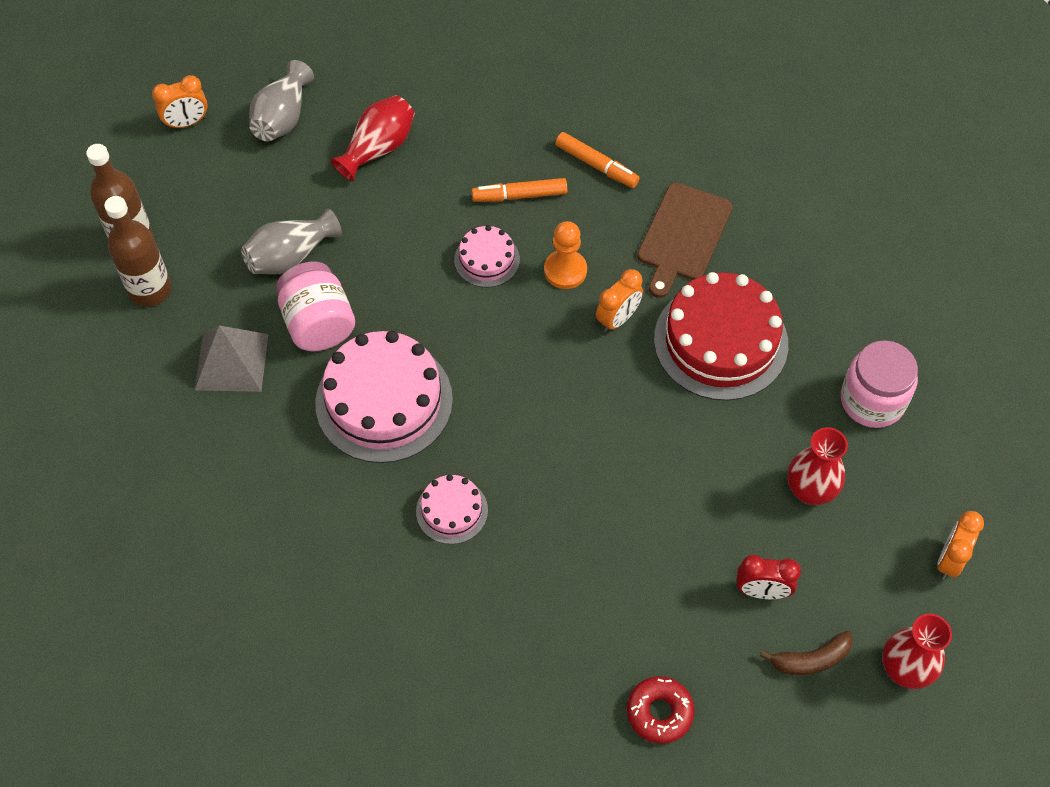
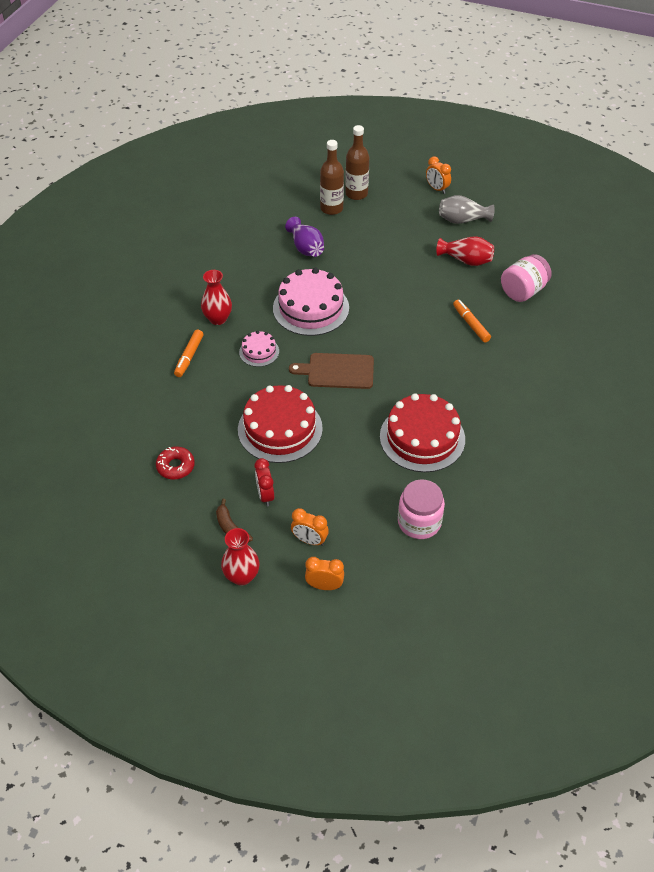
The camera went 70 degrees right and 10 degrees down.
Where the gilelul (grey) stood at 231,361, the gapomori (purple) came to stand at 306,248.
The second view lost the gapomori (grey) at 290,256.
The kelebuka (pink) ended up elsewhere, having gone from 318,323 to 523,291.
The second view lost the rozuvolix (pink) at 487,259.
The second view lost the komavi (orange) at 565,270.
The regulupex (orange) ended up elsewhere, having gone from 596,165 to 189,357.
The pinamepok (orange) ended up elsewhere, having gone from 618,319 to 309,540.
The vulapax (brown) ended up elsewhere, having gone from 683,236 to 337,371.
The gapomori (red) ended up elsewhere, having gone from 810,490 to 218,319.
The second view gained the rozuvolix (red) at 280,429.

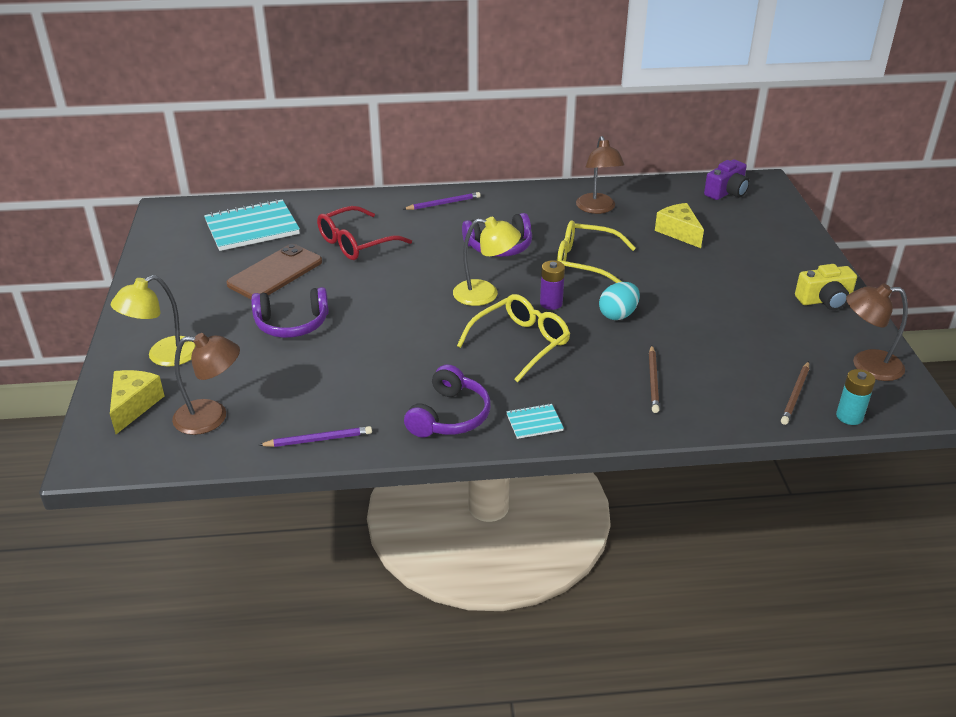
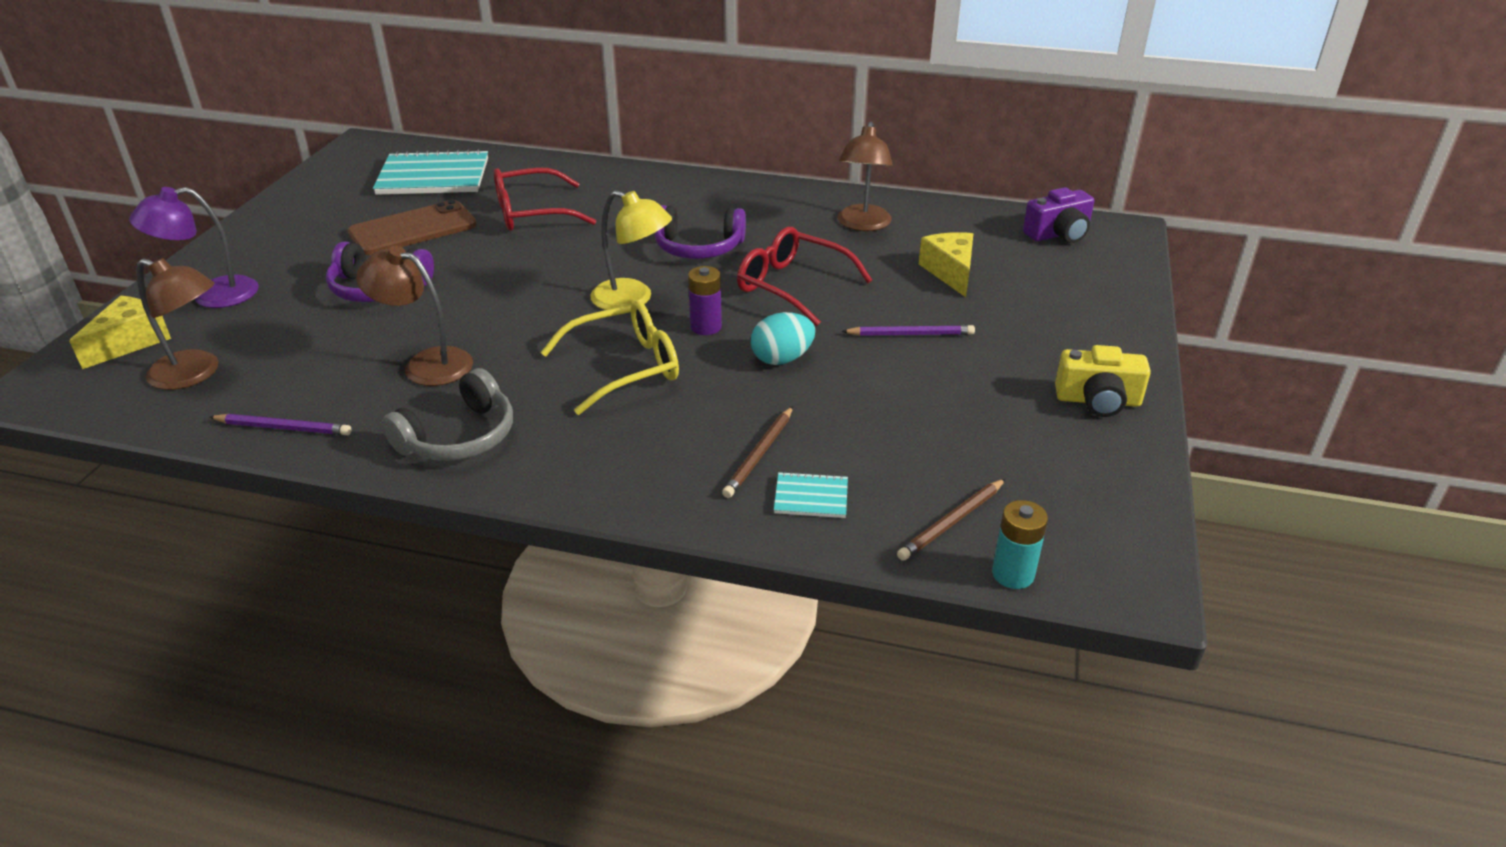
The camera went 20 degrees right and 0 degrees up.
What was the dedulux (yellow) at 163,356 turned into the dedulux (purple) at 212,295.
The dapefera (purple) ended up elsewhere, having gone from 443,204 to 910,334.
What was the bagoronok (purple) at 450,416 turned into the bagoronok (grey) at 459,437.
The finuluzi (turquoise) ended up elsewhere, having gone from 534,422 to 811,497.
What was the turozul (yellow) at 585,262 turned into the turozul (red) at 792,286.
The dedulux (brown) ended up elsewhere, having gone from 867,365 to 426,364.

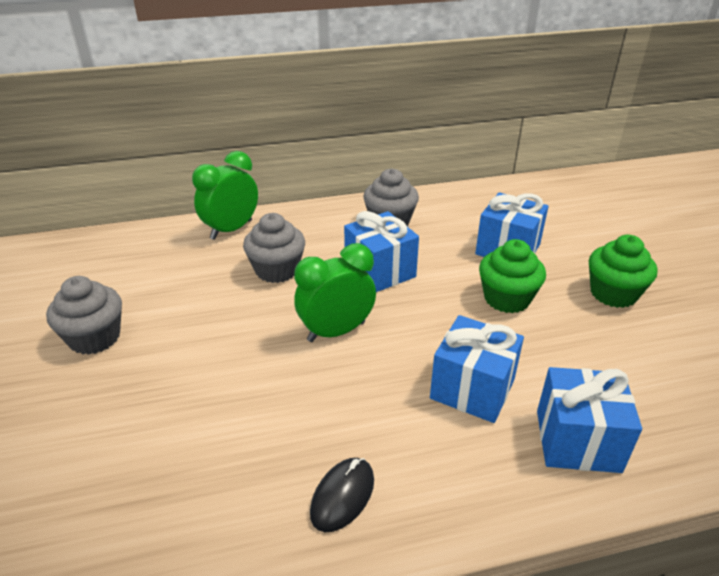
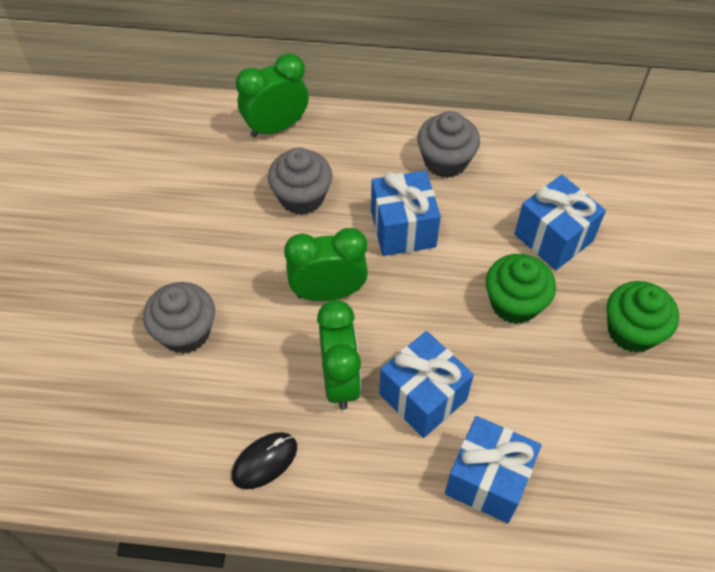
The camera went 20 degrees right and 20 degrees up.
The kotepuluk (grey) ended up elsewhere, having gone from 95,338 to 185,332.
The second view gained the pinamepok (green) at 340,380.

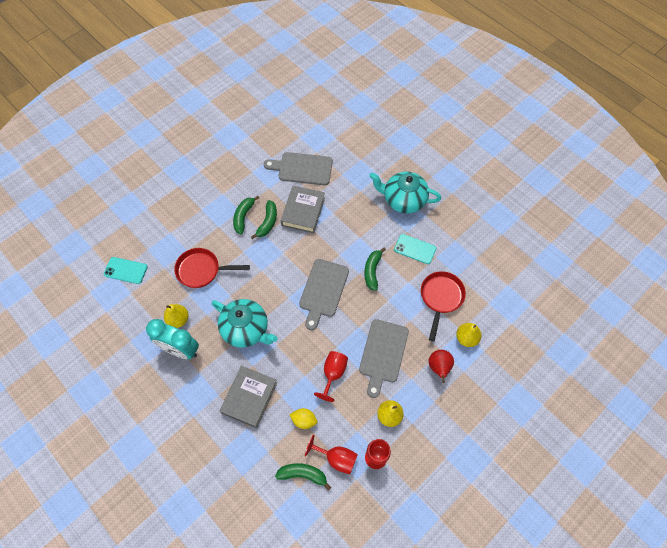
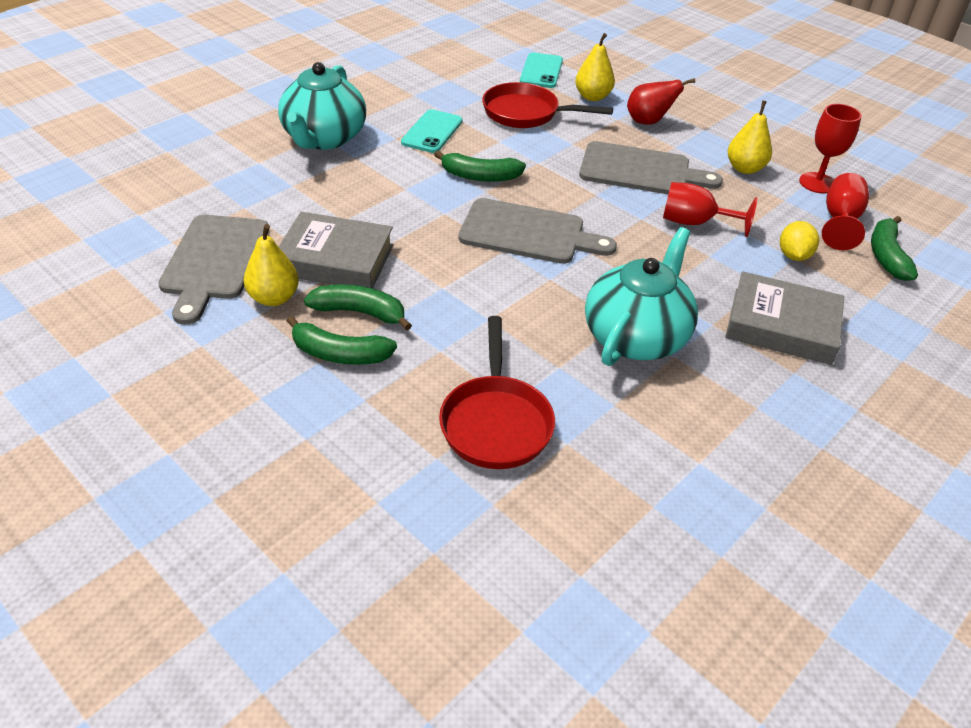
The camera went 95 degrees left and 20 degrees down.
The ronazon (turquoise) ended up elsewhere, having gone from 125,270 to 541,71.
The second view lost the pinamepok (turquoise) at 180,349.
The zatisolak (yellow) ended up elsewhere, having gone from 178,319 to 274,298.

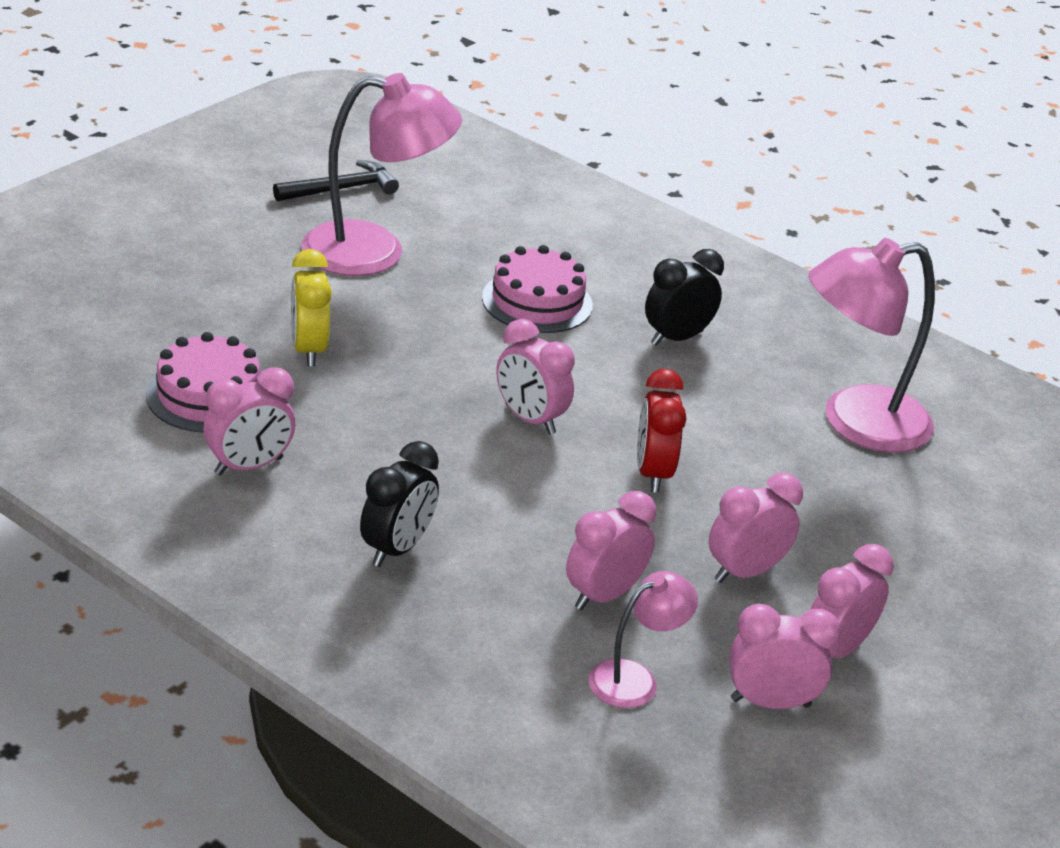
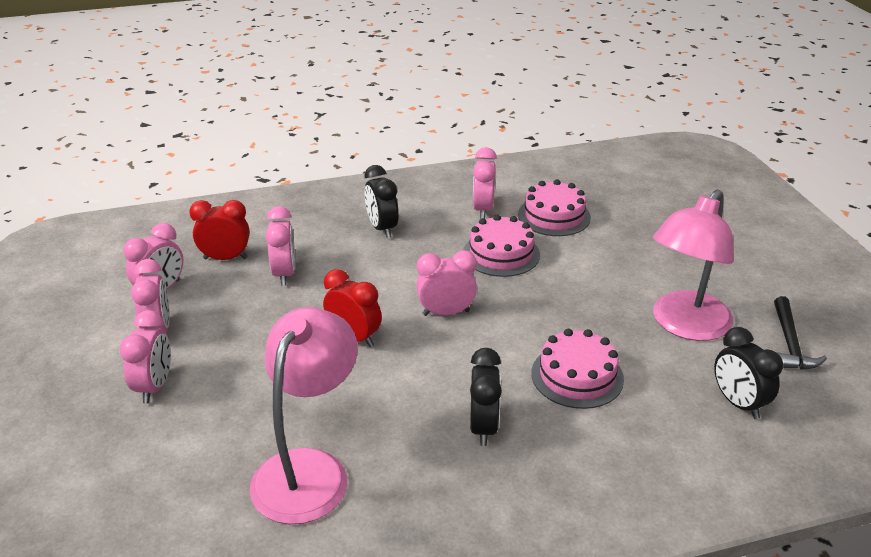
The camera went 130 degrees right and 0 degrees up.
The second view lost the pinamepok (yellow) at 308,350.
Where the dedulux (pink) stood at 635,679, the pinamepok (red) came to stand at 225,258.
The pinamepok (pink) ended up elsewhere, having gone from 745,572 to 154,387.
The second view gained the rozuvolix (pink) at 501,254.
The second view gained the pinamepok (black) at 738,403.

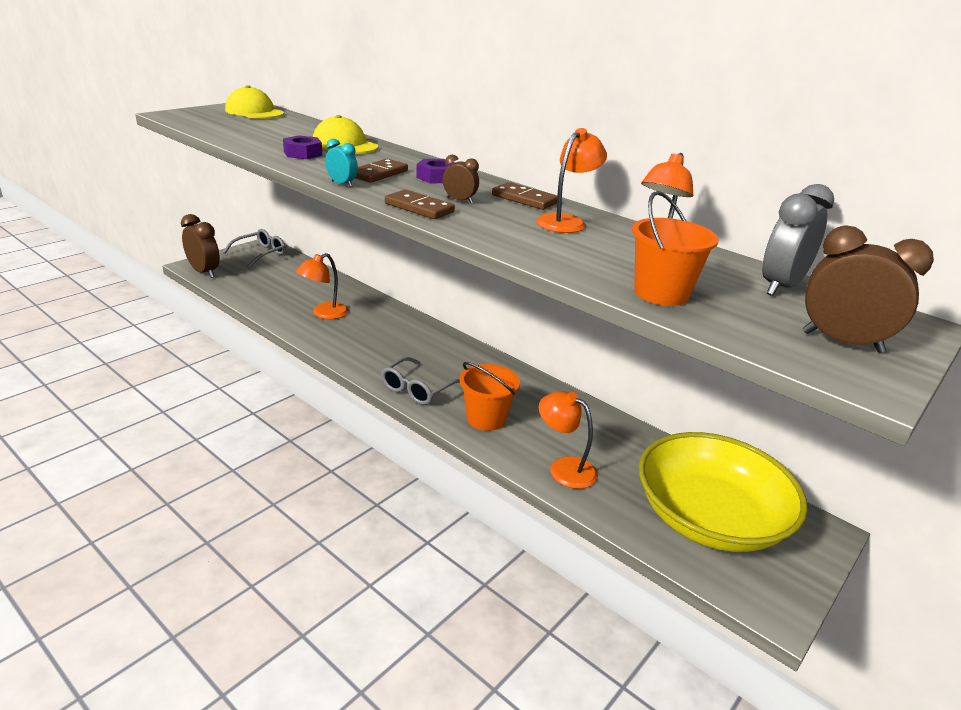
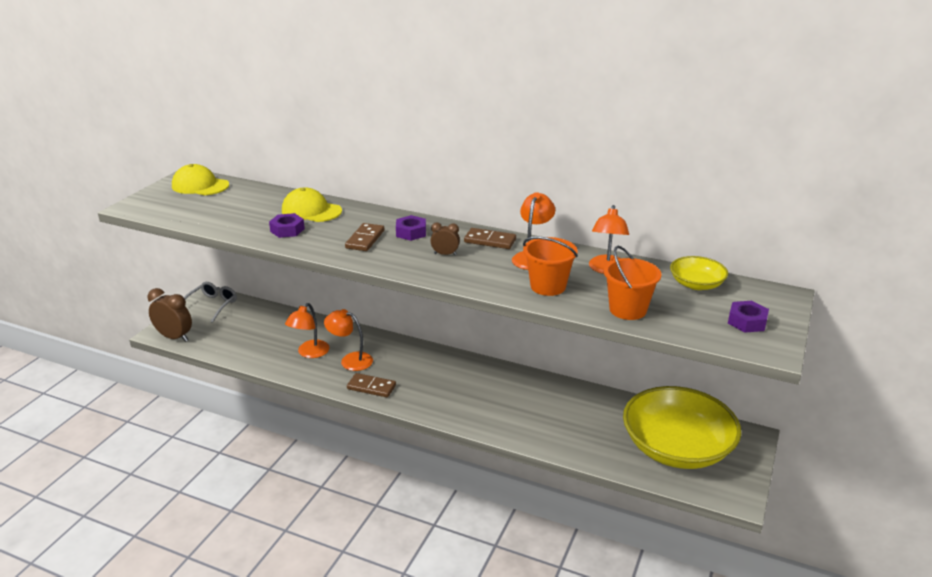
The camera went 15 degrees left and 0 degrees up.
The second view lost the pinamepok (turquoise) at 342,184.
The second view lost the turozul (grey) at 417,389.
The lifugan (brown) ended up elsewhere, having gone from 419,208 to 371,387.
The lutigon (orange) ended up elsewhere, having gone from 486,418 to 548,286.
The dedulux (orange) ended up elsewhere, having gone from 564,468 to 350,360.
Where the pinamepok (grey) stood at 780,287, the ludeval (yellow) came to stand at 696,284.
Where the pinamepok (brown) stood at 841,342, the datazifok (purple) came to stand at 747,322.

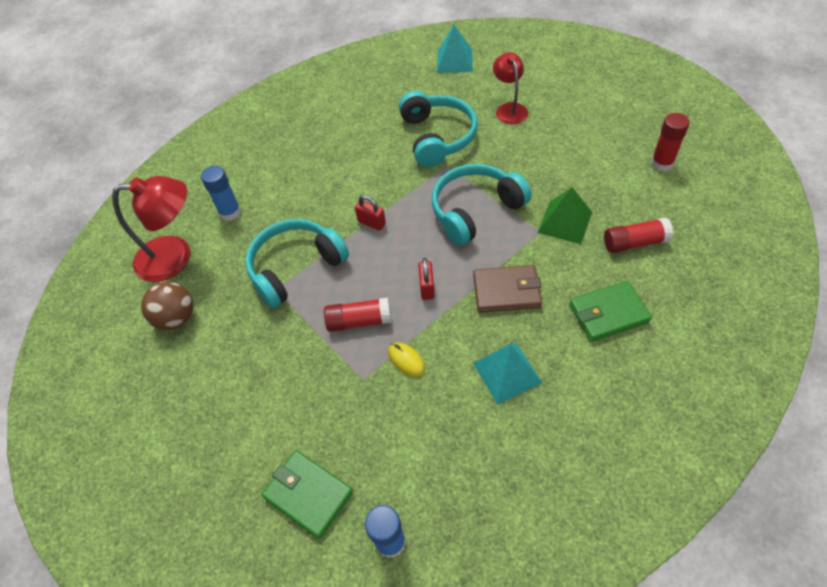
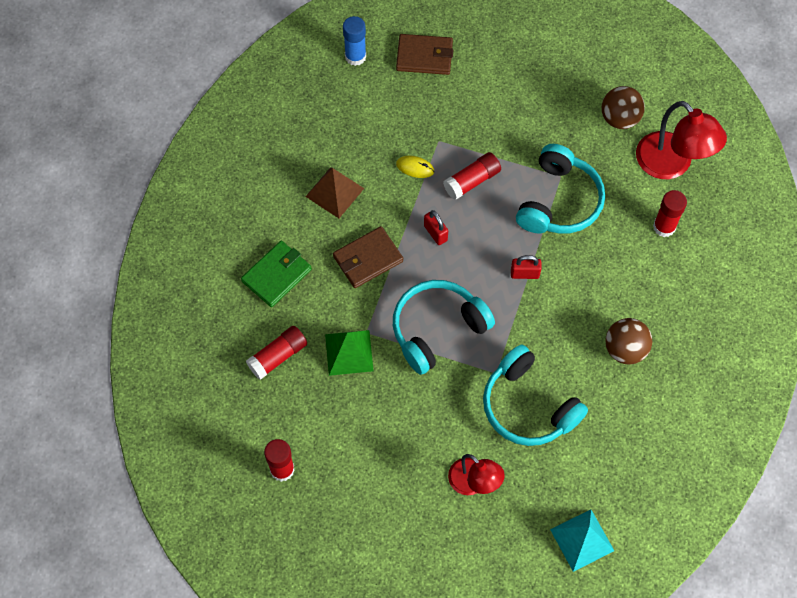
The camera went 145 degrees right and 10 degrees up.
The dedulux (red) at 175,257 ended up facing another way, 90 degrees counterclockwise from before.
What was the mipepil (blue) at 230,212 turned into the mipepil (red) at 664,227.
What was the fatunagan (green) at 308,494 turned into the fatunagan (brown) at 424,56.
The bagoronok (turquoise) at 475,210 ended up facing another way, 150 degrees counterclockwise from before.
What was the gilelul (turquoise) at 507,372 turned into the gilelul (brown) at 334,192.
The second view gained the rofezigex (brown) at 625,349.

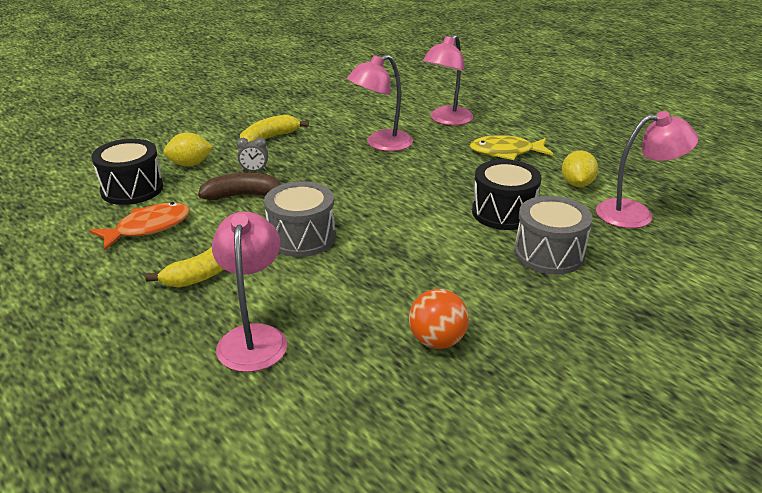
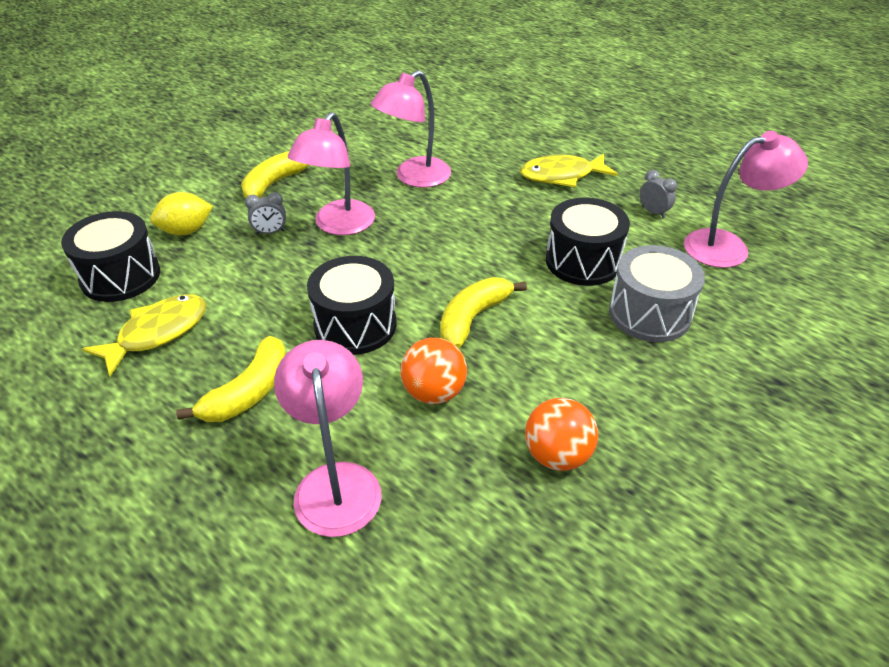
The camera went 10 degrees left and 10 degrees up.
What was the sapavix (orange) at 148,228 turned into the sapavix (yellow) at 157,333.
The second view lost the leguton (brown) at 243,195.
What was the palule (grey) at 301,238 turned into the palule (black) at 355,325.
The dedulux (pink) ended up elsewhere, having gone from 447,120 to 338,226.
Where the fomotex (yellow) stood at 577,184, the pinamepok (grey) came to stand at 653,212.
The second view gained the rofezigex (orange) at 434,392.
The second view gained the leguton (yellow) at 473,318.

